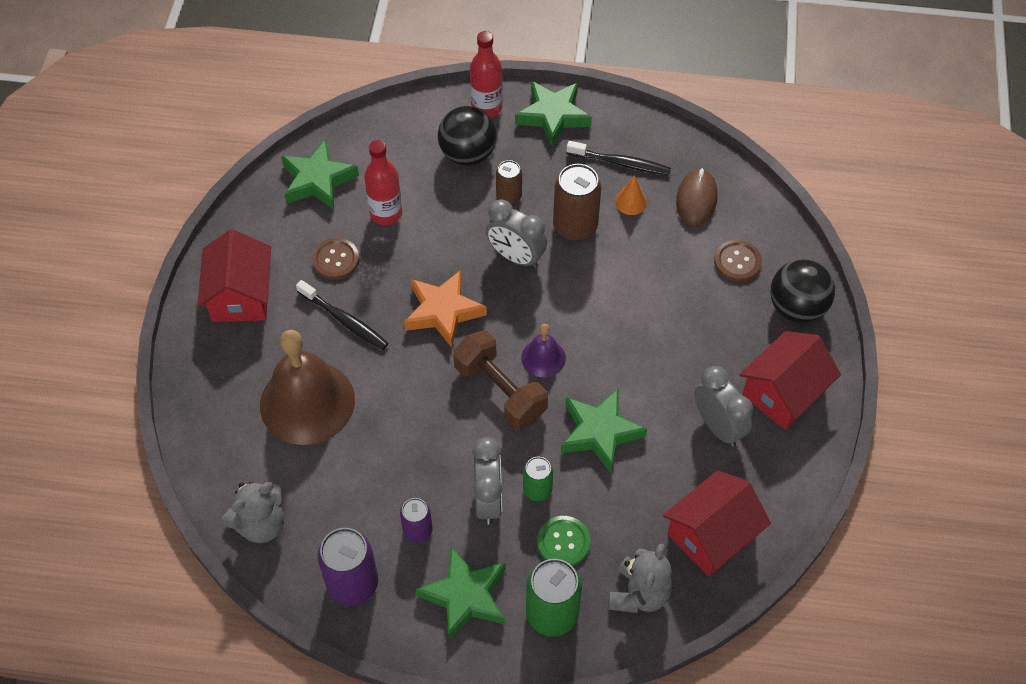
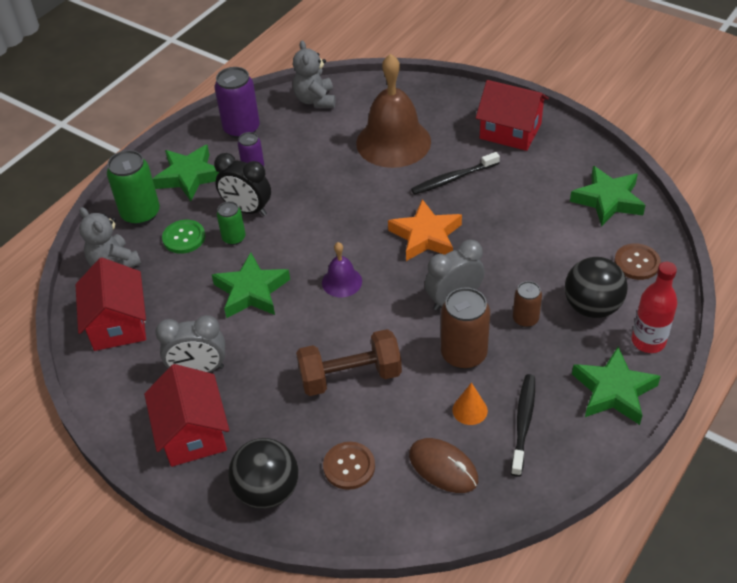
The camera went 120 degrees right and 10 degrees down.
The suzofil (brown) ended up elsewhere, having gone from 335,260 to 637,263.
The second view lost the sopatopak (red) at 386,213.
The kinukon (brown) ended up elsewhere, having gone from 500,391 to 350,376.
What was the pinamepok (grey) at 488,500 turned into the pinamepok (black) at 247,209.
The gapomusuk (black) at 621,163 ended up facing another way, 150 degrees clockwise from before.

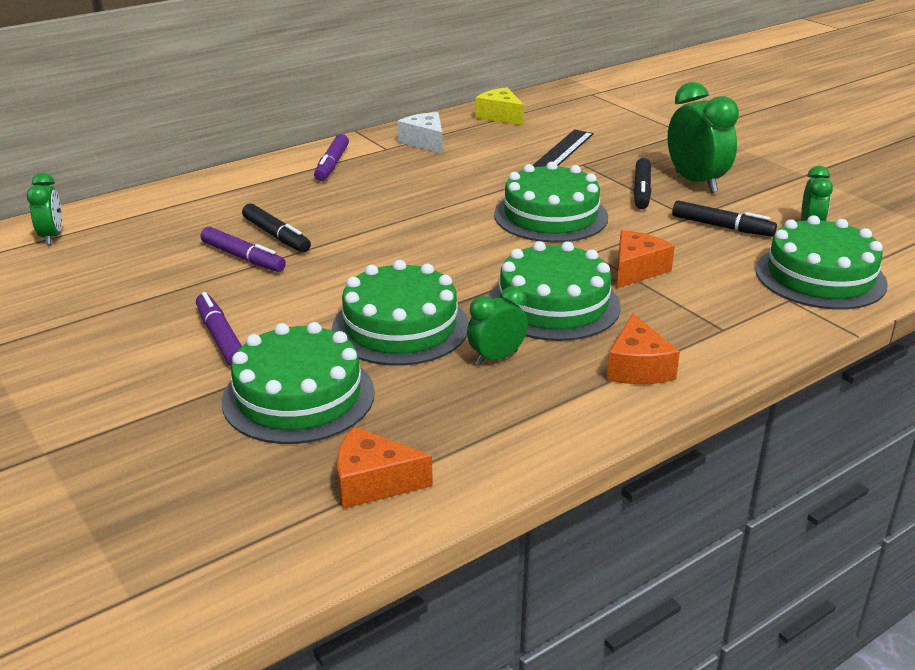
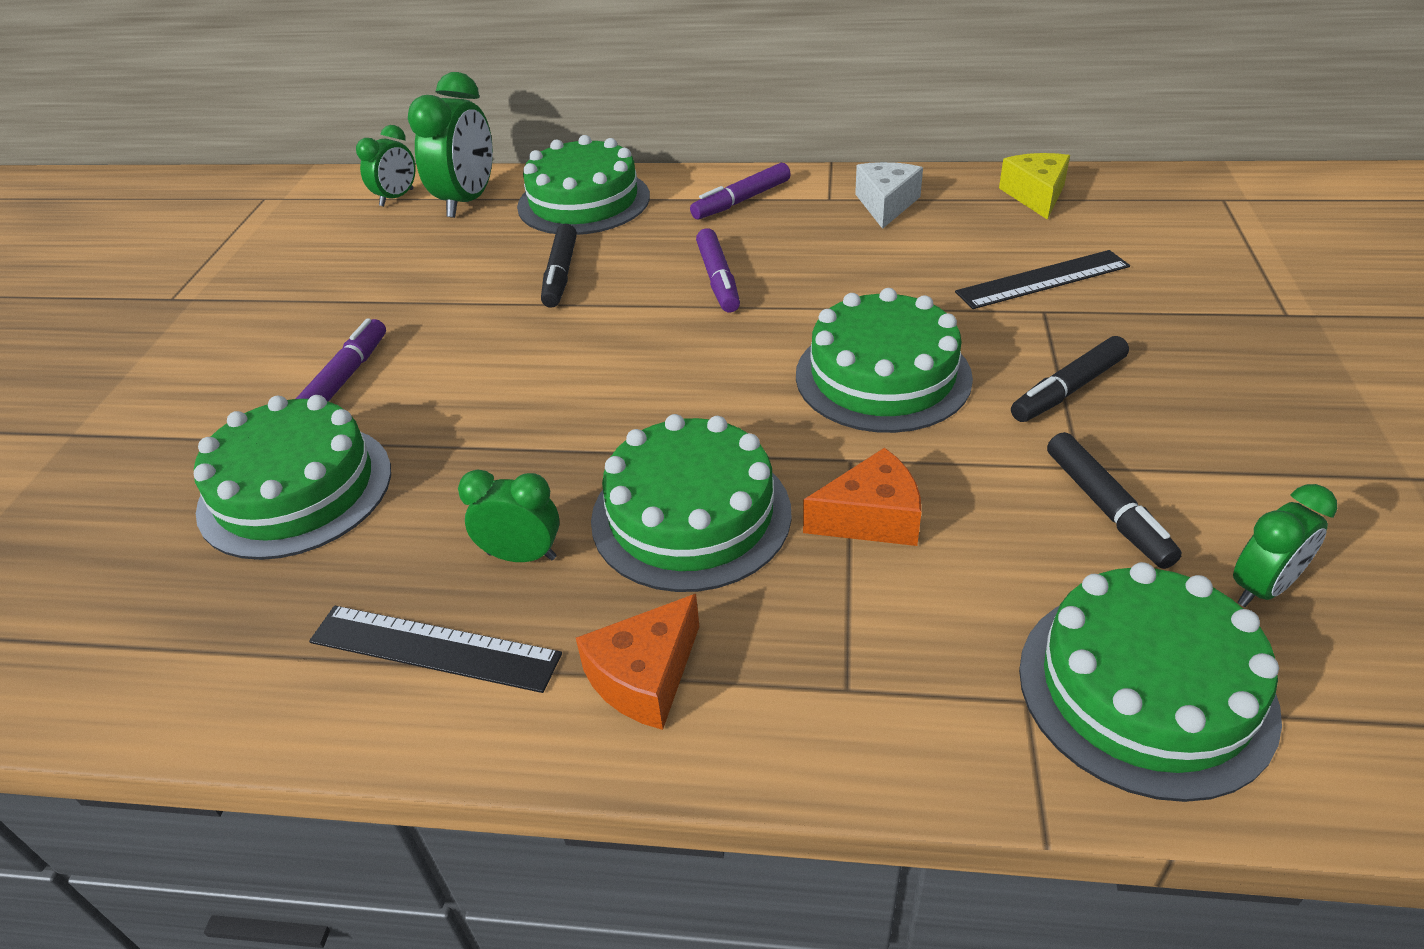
The camera went 45 degrees right and 10 degrees up.
The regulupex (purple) ended up elsewhere, having gone from 243,258 to 718,279.
The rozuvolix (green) ended up elsewhere, having gone from 400,327 to 584,201.
The second view lost the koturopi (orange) at 373,482.
The pinamepok (green) ended up elsewhere, having gone from 696,182 to 467,201.
The second view gained the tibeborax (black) at 434,648.

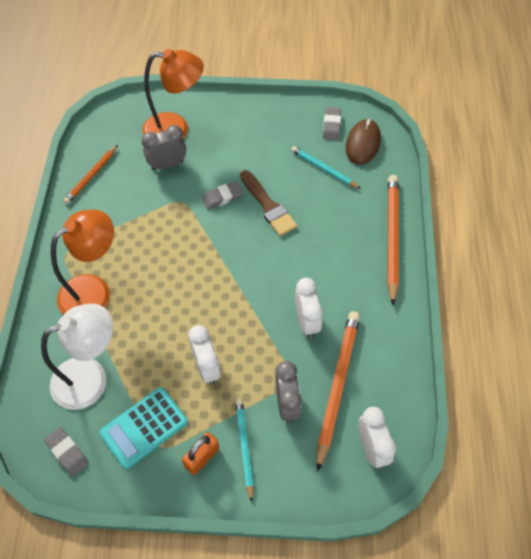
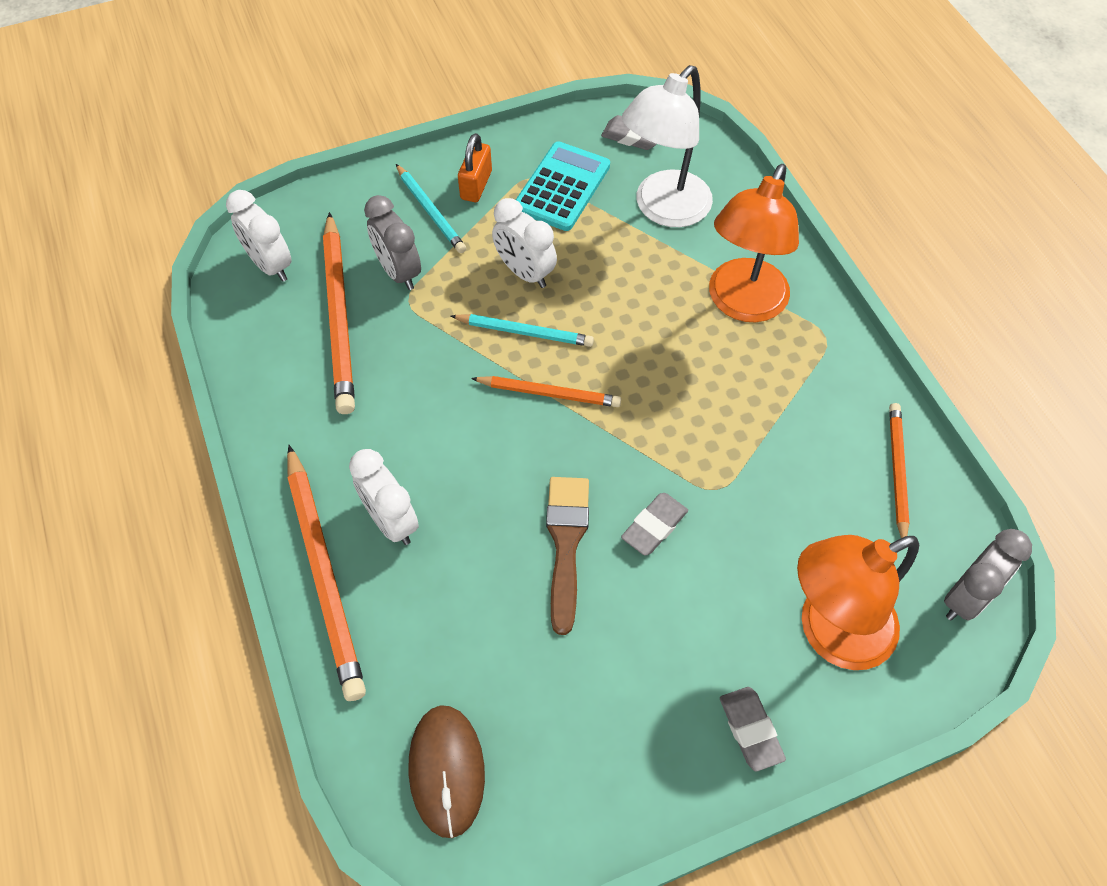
The camera went 155 degrees right and 0 degrees up.
The pinamepok (grey) ended up elsewhere, having gone from 167,165 to 966,597.
The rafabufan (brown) at 268,206 ended up facing another way, 60 degrees clockwise from before.
The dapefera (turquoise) ended up elsewhere, having gone from 324,169 to 524,332.
The pinamepok (white) ended up elsewhere, having gone from 306,322 to 391,521.
The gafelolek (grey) ended up elsewhere, having gone from 331,126 to 750,730.
The second view gained the dapefera (orange) at 549,393.

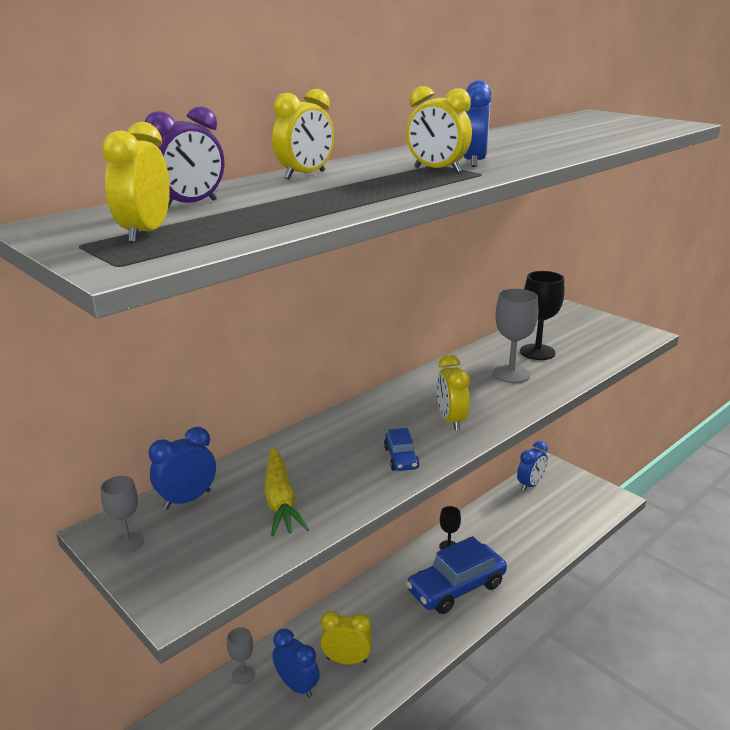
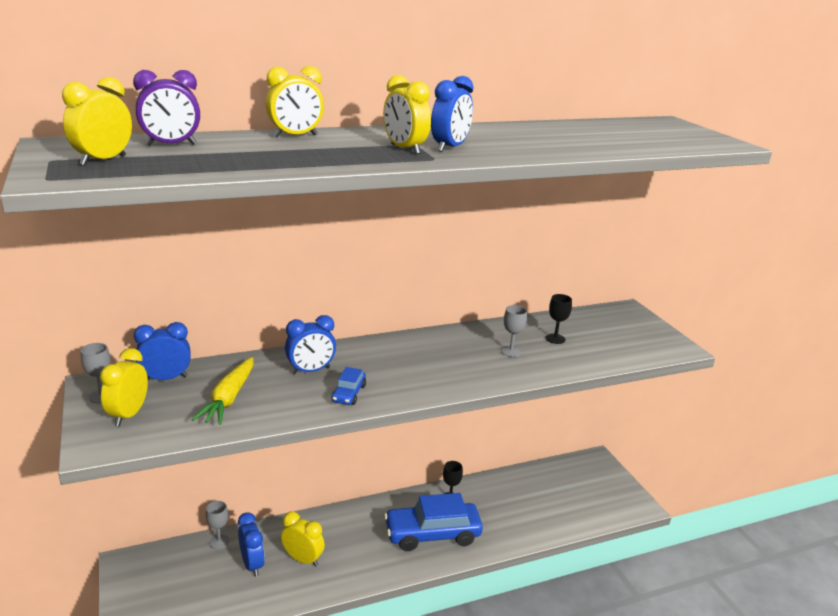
The camera went 20 degrees right and 0 degrees up.
The pinamepok (yellow) ended up elsewhere, having gone from 451,421 to 128,415.
The size of the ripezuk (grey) at 511,374 changed by a factor of 0.59.
The pinamepok (blue) ended up elsewhere, having gone from 530,485 to 311,371.
The size of the ripezuk (black) at 537,352 changed by a factor of 0.59.

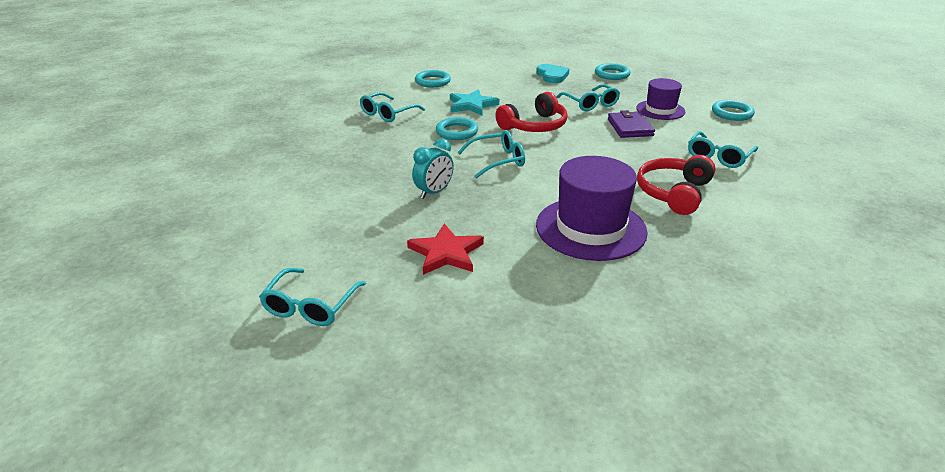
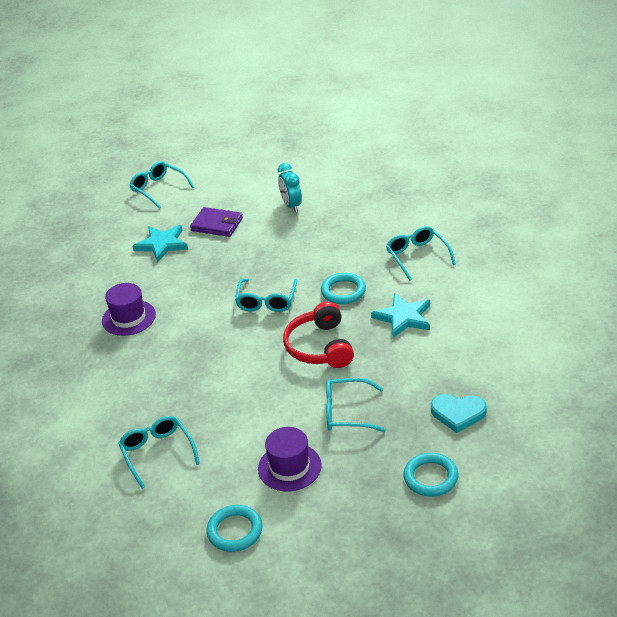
The camera went 120 degrees right and 5 degrees up.
What was the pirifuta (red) at 446,253 turned into the pirifuta (turquoise) at 162,244.
The pinamepok (turquoise) ended up elsewhere, having gone from 434,192 to 291,206.
The second view lost the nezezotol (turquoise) at 432,81.
The size of the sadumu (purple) at 590,228 changed by a factor of 0.60.
The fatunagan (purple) ended up elsewhere, having gone from 630,127 to 217,224.
The second view lost the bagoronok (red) at 674,193.

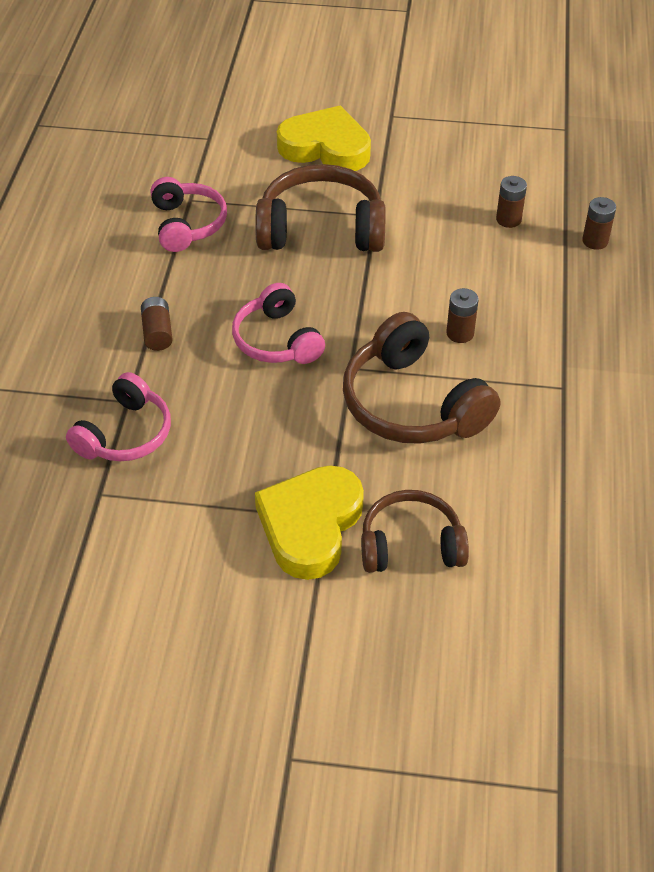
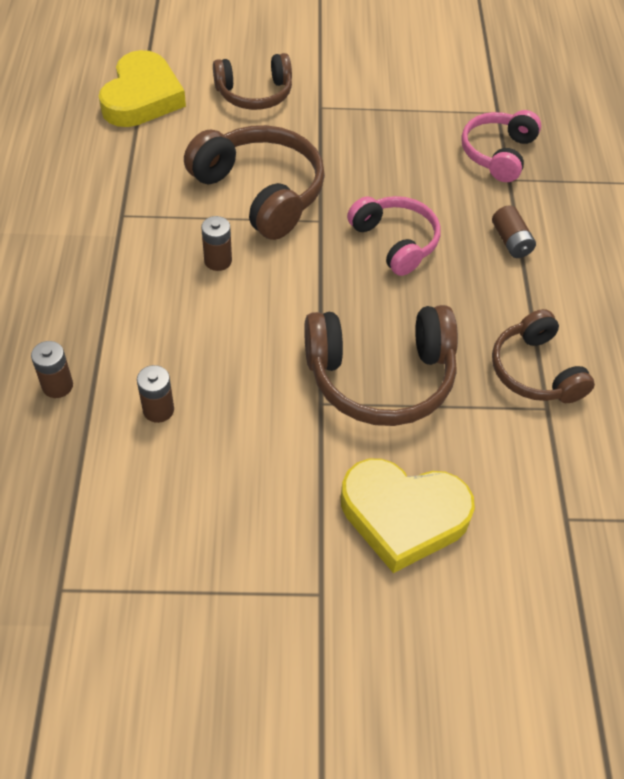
The camera went 170 degrees right and 5 degrees up.
What was the bagoronok (pink) at 187,224 turned into the bagoronok (brown) at 535,371.
The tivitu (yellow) ended up elsewhere, having gone from 310,525 to 142,97.

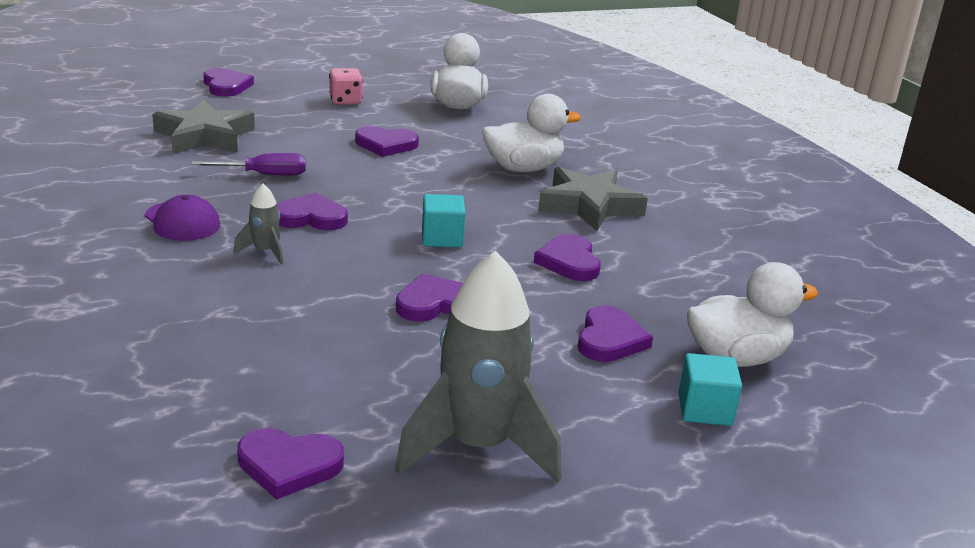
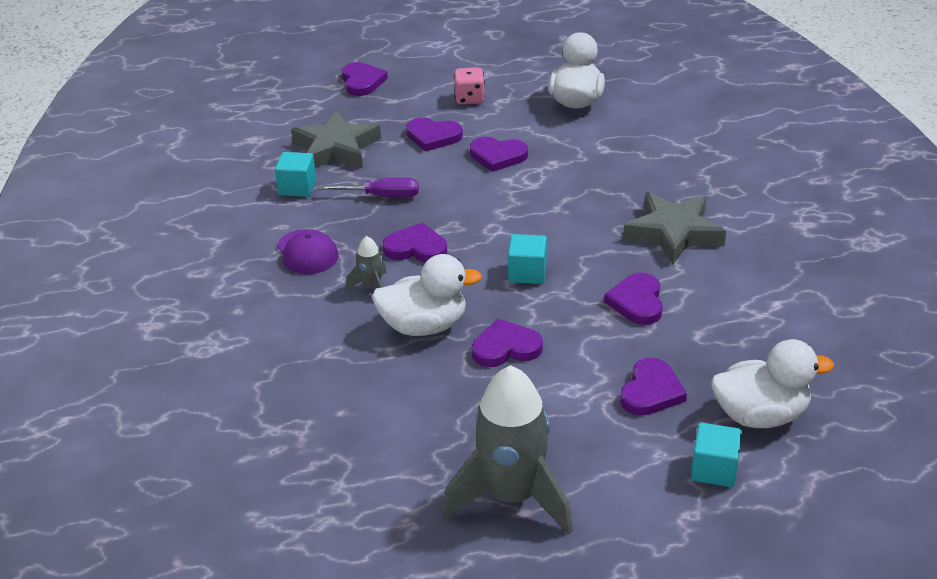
The camera went 15 degrees right and 10 degrees up.
The tivitu (purple) ended up elsewhere, having gone from 289,465 to 433,136.
The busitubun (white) ended up elsewhere, having gone from 523,168 to 424,326.
The second view gained the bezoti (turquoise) at 297,187.

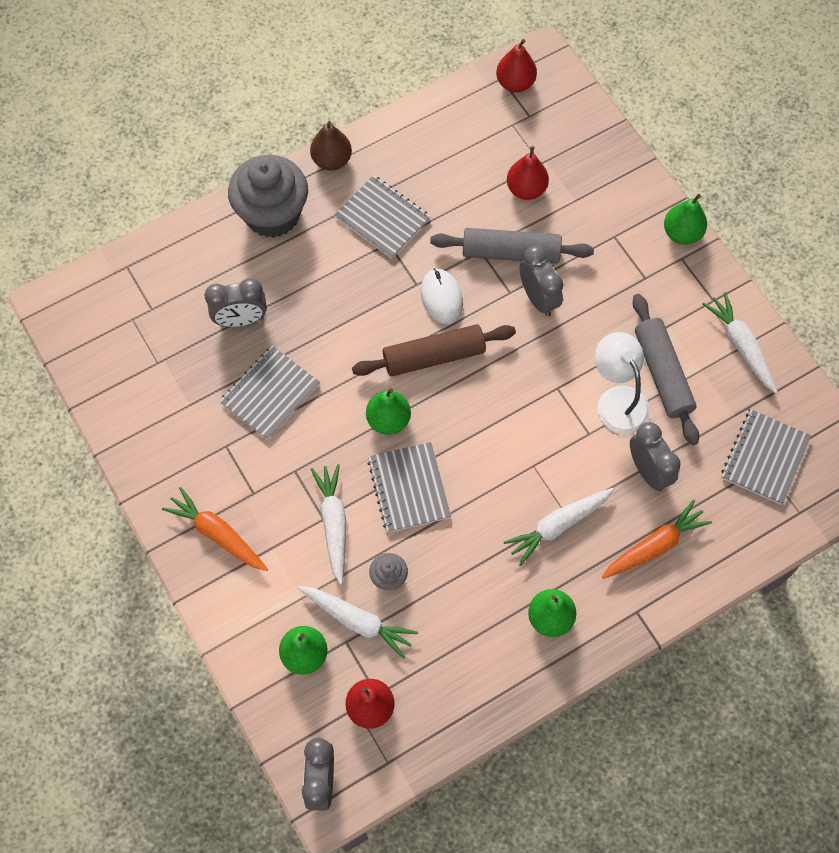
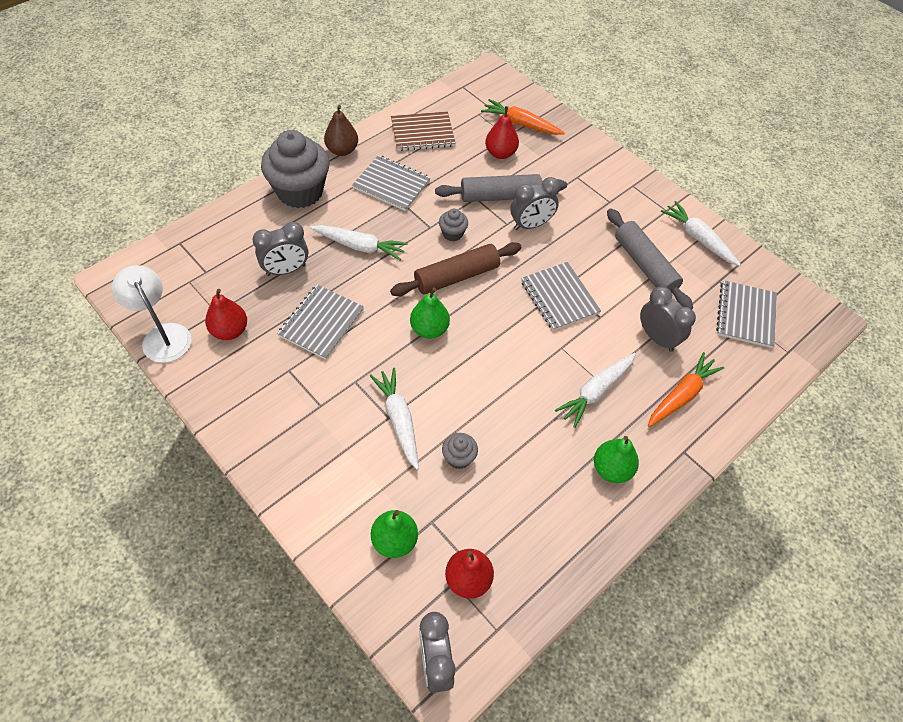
The camera went 15 degrees left and 10 degrees down.
The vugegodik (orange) ended up elsewhere, having gone from 217,534 to 521,124.
The vugegodik (white) ended up elsewhere, having gone from 358,621 to 360,246.
The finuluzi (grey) ended up elsewhere, having gone from 409,488 to 559,297.
Where the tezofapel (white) stood at 441,297, the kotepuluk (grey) came to stand at 452,233.
The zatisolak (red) ended up elsewhere, having gone from 515,83 to 230,331.
The pinamepok (grey) at 538,298 ended up facing another way, 105 degrees clockwise from before.
The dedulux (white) ended up elsewhere, having gone from 617,400 to 162,335.
The second view lost the zatisolak (green) at 682,233.
The second view gained the finuluzi (brown) at 422,133.

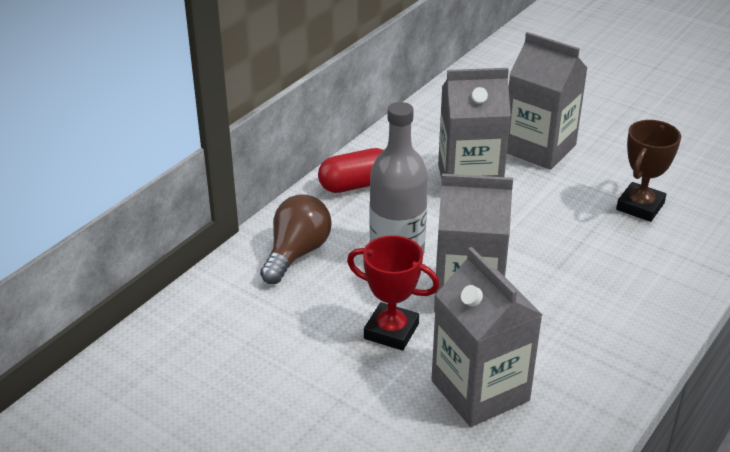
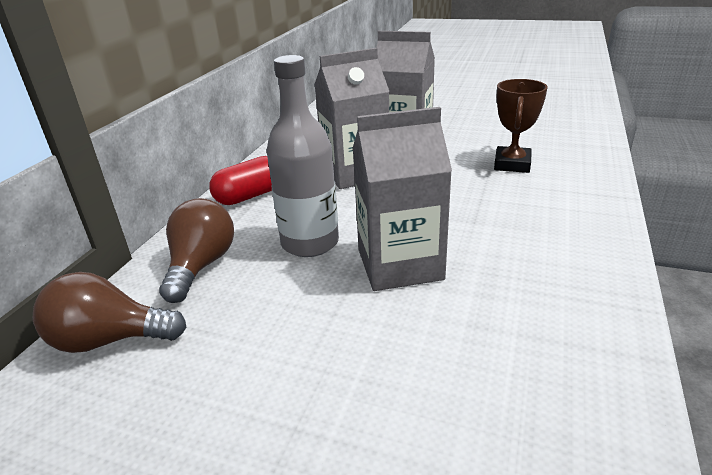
The camera went 15 degrees left and 5 degrees down.
The second view lost the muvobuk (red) at 391,331.
The second view lost the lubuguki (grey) at 480,390.
The second view gained the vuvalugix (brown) at 110,340.

